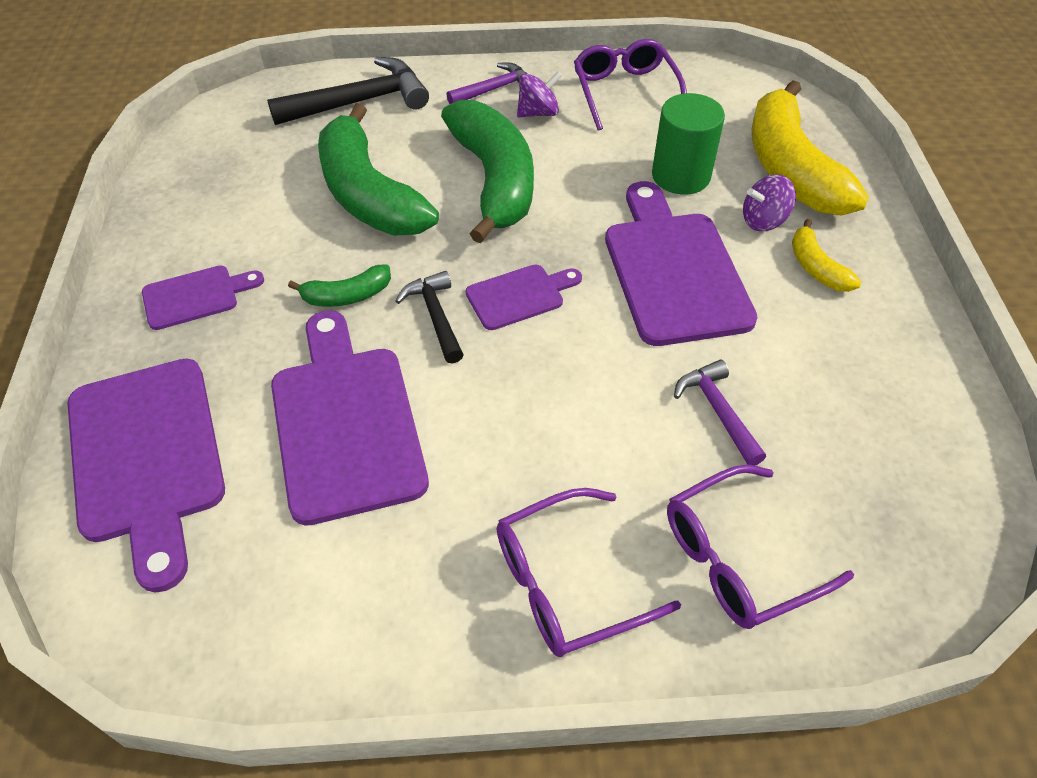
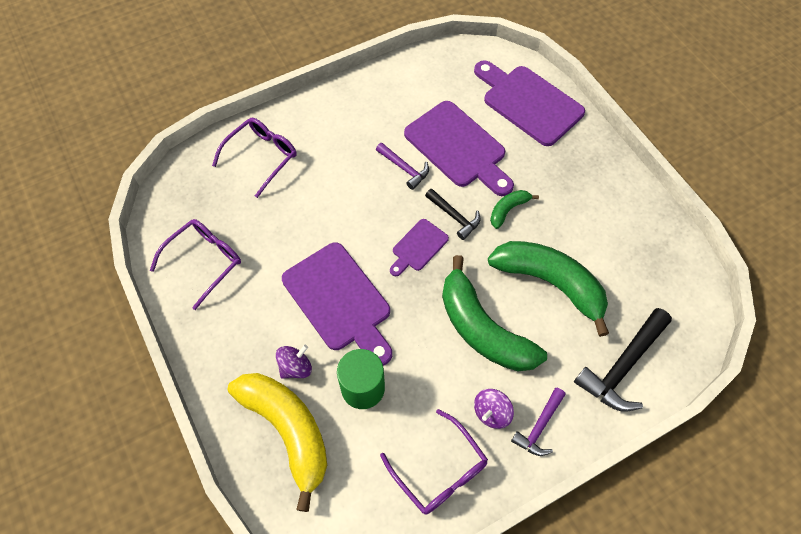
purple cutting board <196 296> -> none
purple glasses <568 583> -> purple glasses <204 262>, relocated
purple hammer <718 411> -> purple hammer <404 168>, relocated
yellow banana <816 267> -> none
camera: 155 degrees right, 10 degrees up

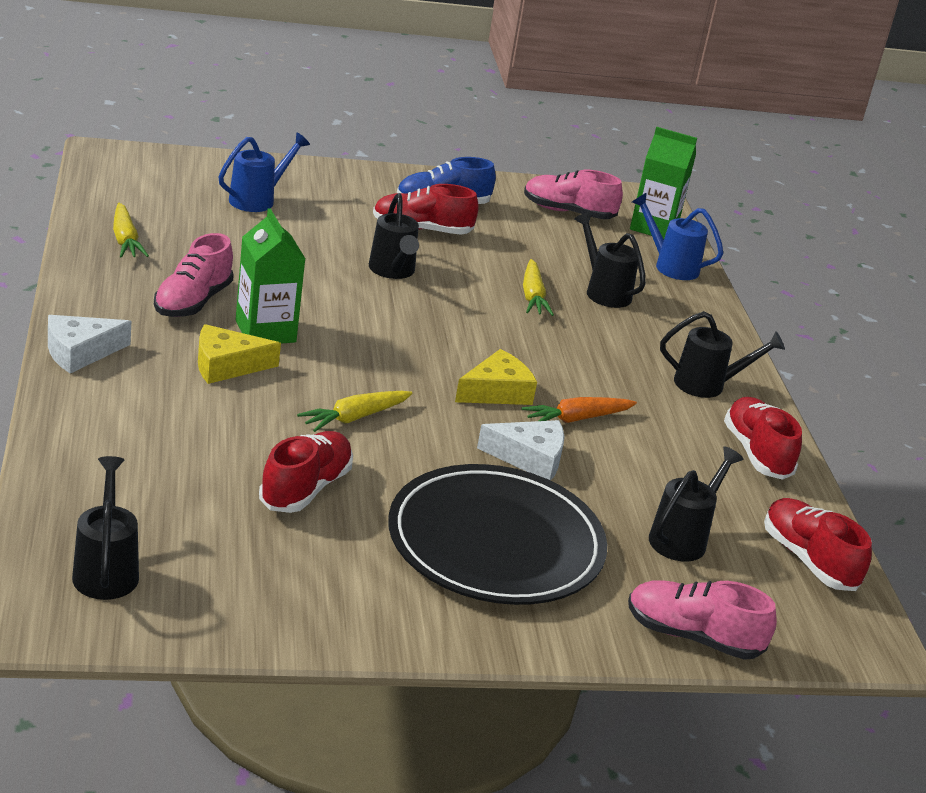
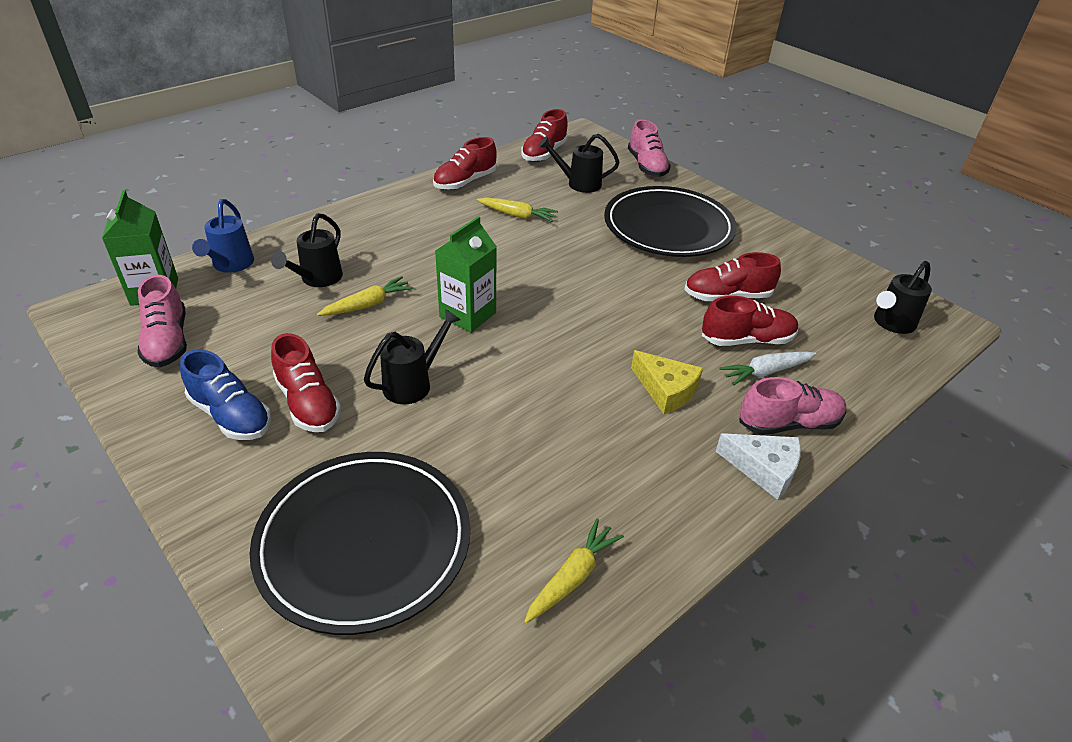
pink shoe <192 302> -> pink shoe <788 423>, relocated
blue watering can <257 200> -> black plate <364 542>
green carton <265 331> -> green carton <468 315>, relocated
yellow carrot <354 418> -> yellow carrot <517 215>, relocated
yellow cheese <496 392> -> none
white cheese <529 458> -> none
orange carrot <576 419> -> none
black watering can <707 385> -> none
none -> red shoe <747 340>
none -> white carrot <766 372>
camera: 120 degrees left, 10 degrees up

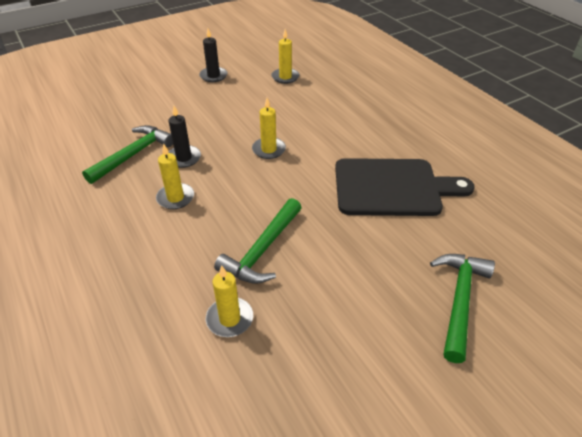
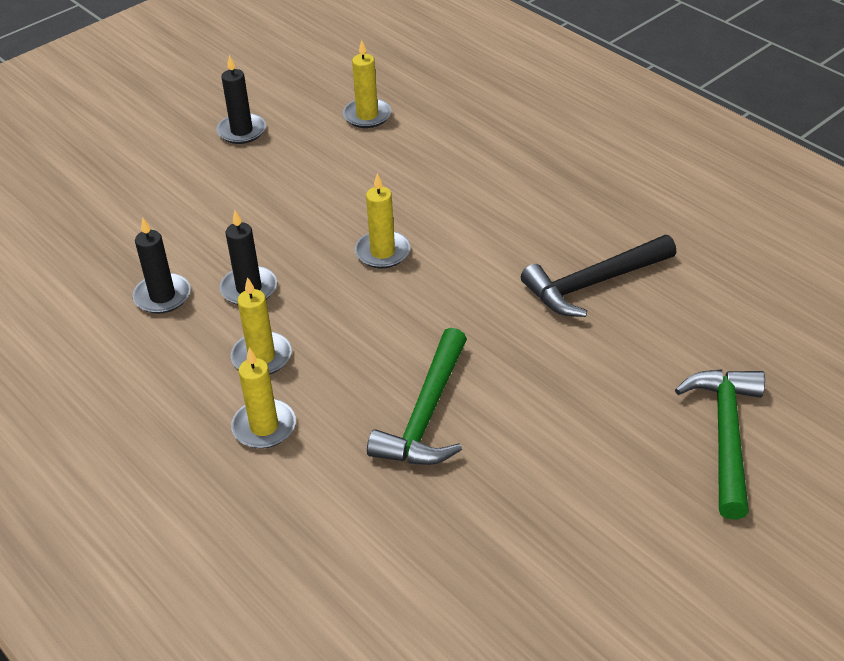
green hammer <133 155> -> black candle <162 296>
yellow candle <229 319> -> yellow candle <264 427>, relocated
black cutting board <392 187> -> black hammer <593 284>
camera: 10 degrees left, 0 degrees up

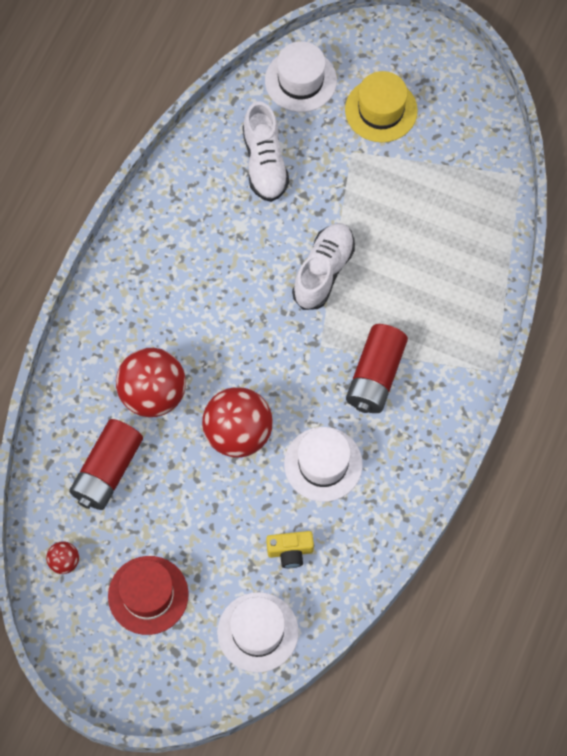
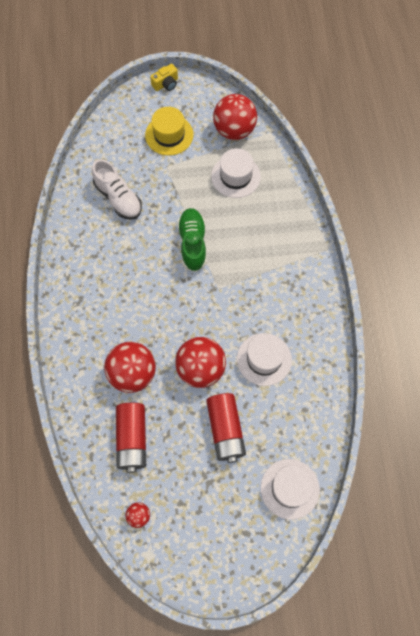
red hat <148 595> -> none
white hat <300 80> -> white hat <235 176>, relocated
yellow camera <290 551> -> yellow camera <166 84>, relocated
white shoe <323 271> -> green shoe <192 243>
red battery <375 376> -> red battery <225 430>, relocated
none -> red ball <234 130>
camera: 30 degrees left, 0 degrees up

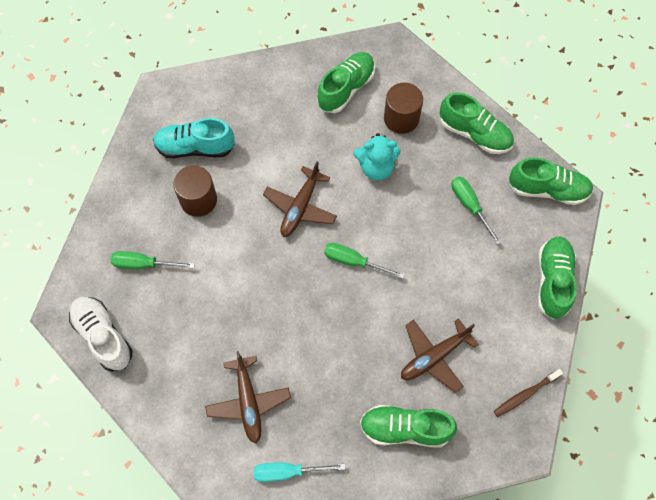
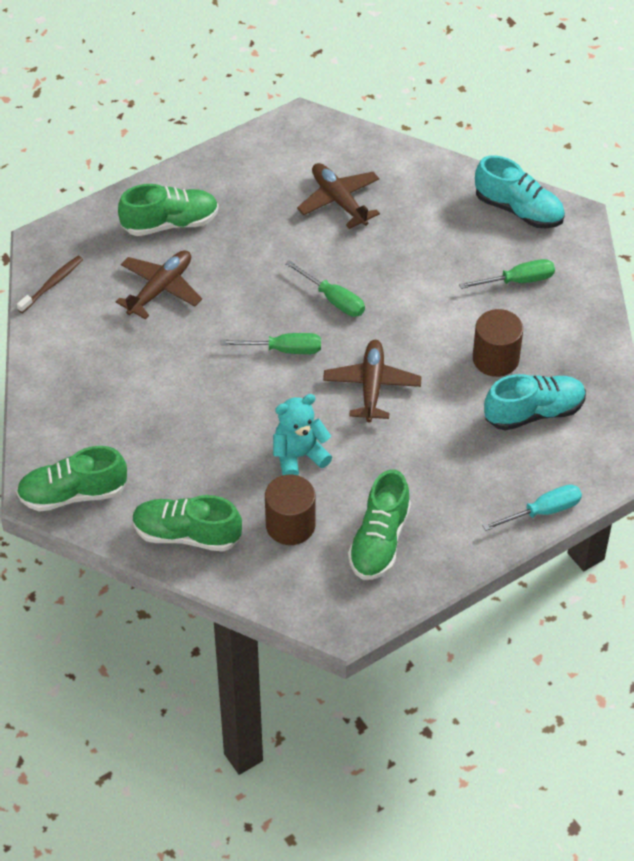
white shoe <103 336> -> turquoise shoe <518 210>
turquoise screwdriver <288 472> -> turquoise screwdriver <543 511>, relocated
green screwdriver <469 206> -> green screwdriver <333 299>, relocated
green shoe <552 281> -> none
camera: 160 degrees right, 15 degrees down

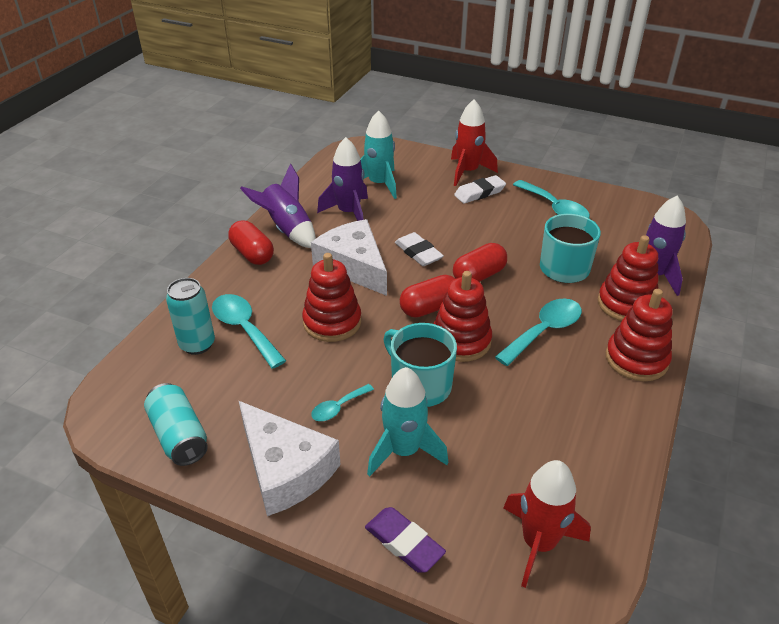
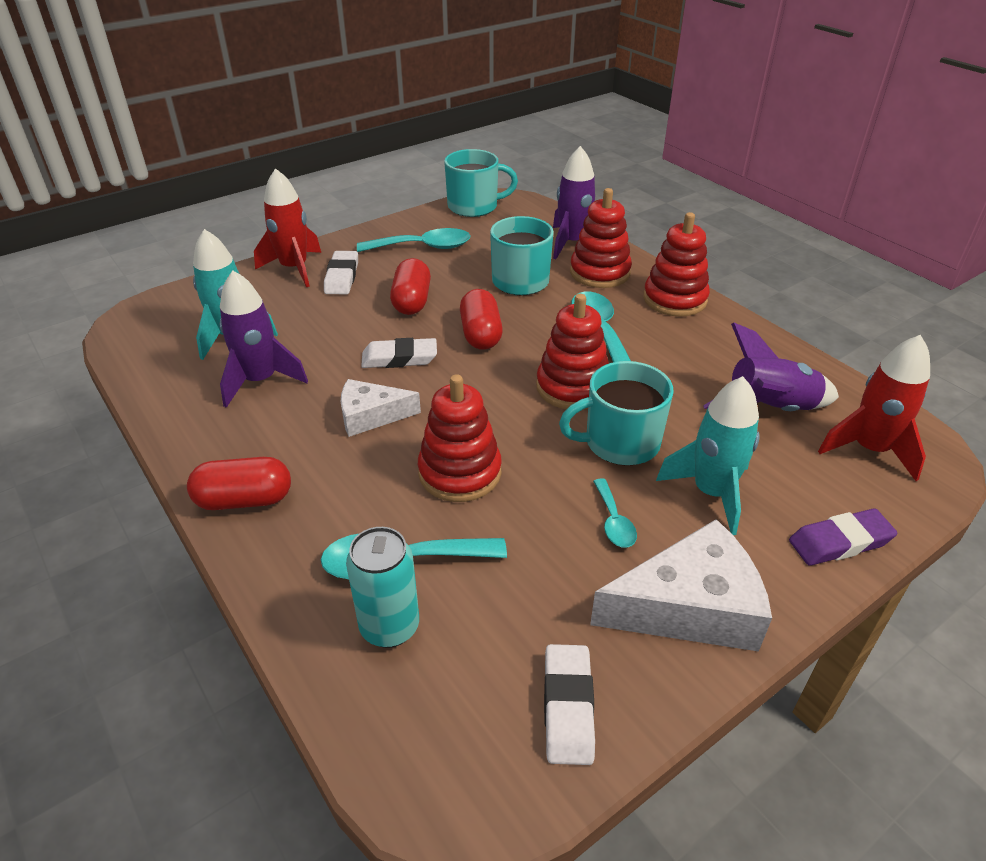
turquoise can <179 435> -> white eraser <568 707>
purple rocket <287 229> -> purple rocket <769 409>, relocated
white cheese <354 266> -> white cheese <371 416>, x0.61
red capsule <429 308> -> red capsule <412 301>, relocated
none -> turquoise mug <474 206>
camera: 60 degrees left, 0 degrees up

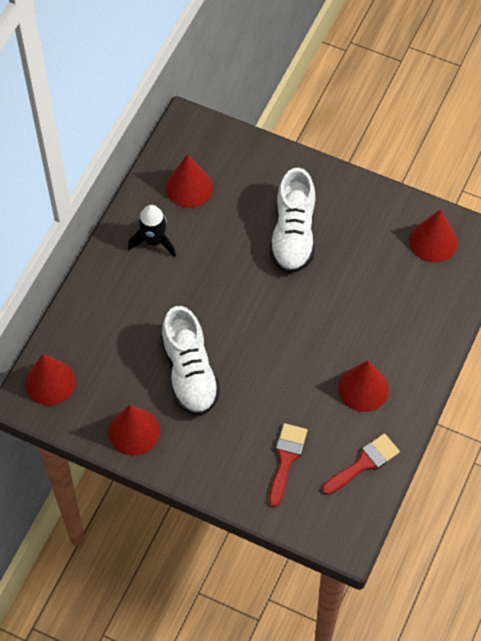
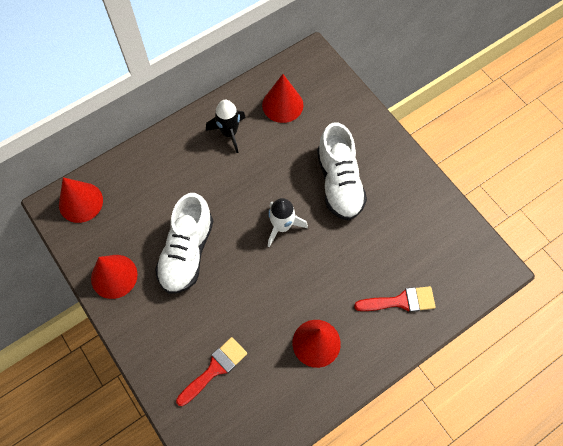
white shoe <293 235> -> white shoe <339 183>, 45 degrees counterclockwise
red brush <364 463> -> red brush <400 301>, relocated
red cone <433 241> -> none
none -> white rocket <282 226>
camera: 30 degrees right, 5 degrees up

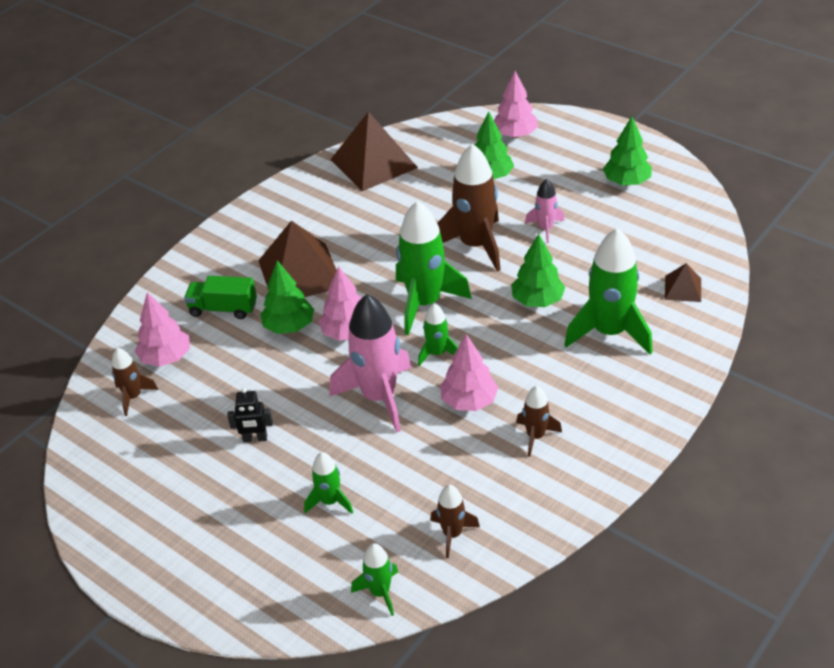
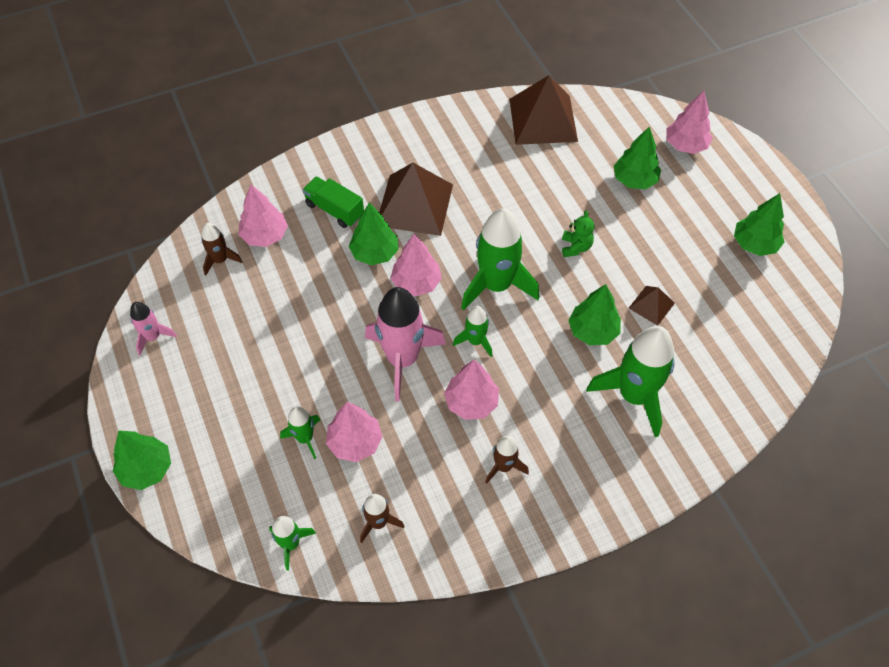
black robot <255 439> -> none
brown rocket <475 245> -> green teddy bear <575 247>
pink rocket <545 228> -> pink rocket <153 337>, relocated
brown pyramid <683 288> -> brown pyramid <651 305>, relocated
none -> green tree <146 469>
none -> pink tree <355 442>
camera: 25 degrees right, 15 degrees up

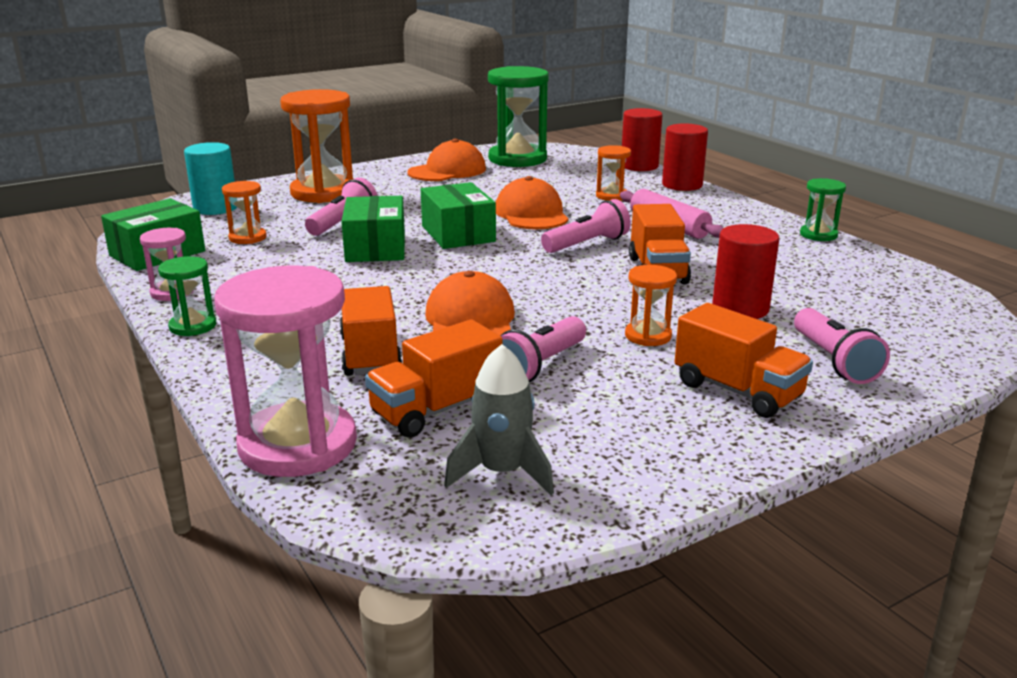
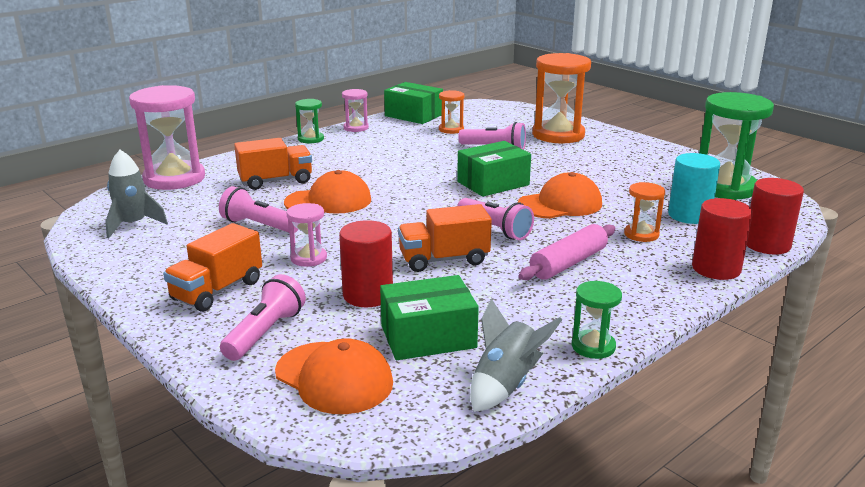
turquoise cylinder <215 208> -> turquoise cylinder <689 215>, relocated
green box <375 248> -> green box <428 336>, relocated
orange truck <436 410> -> none
orange cap <447 171> -> orange cap <334 378>, relocated
orange hourglass <648 336> -> pink hourglass <308 258>
pink flashlight <834 361> -> pink flashlight <265 333>, 135 degrees clockwise
none -> grey rocket <505 385>
camera: 80 degrees right, 0 degrees up

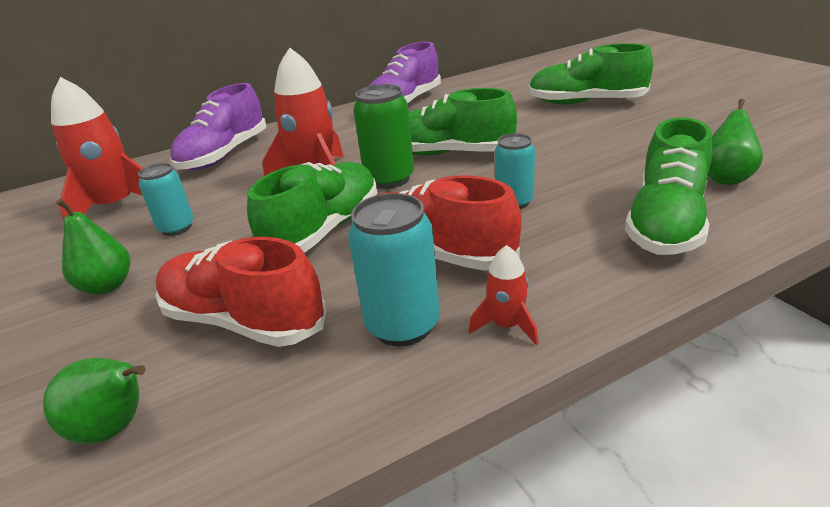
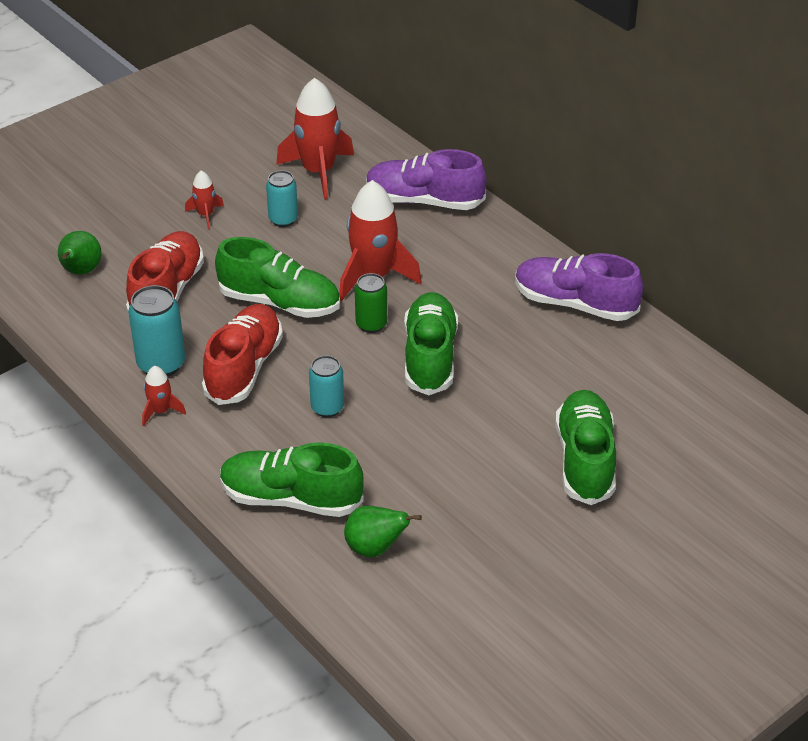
green pear <107 286> -> red rocket <205 215>
green can <389 179> -> green can <371 324>, x0.66
camera: 75 degrees right, 10 degrees up

